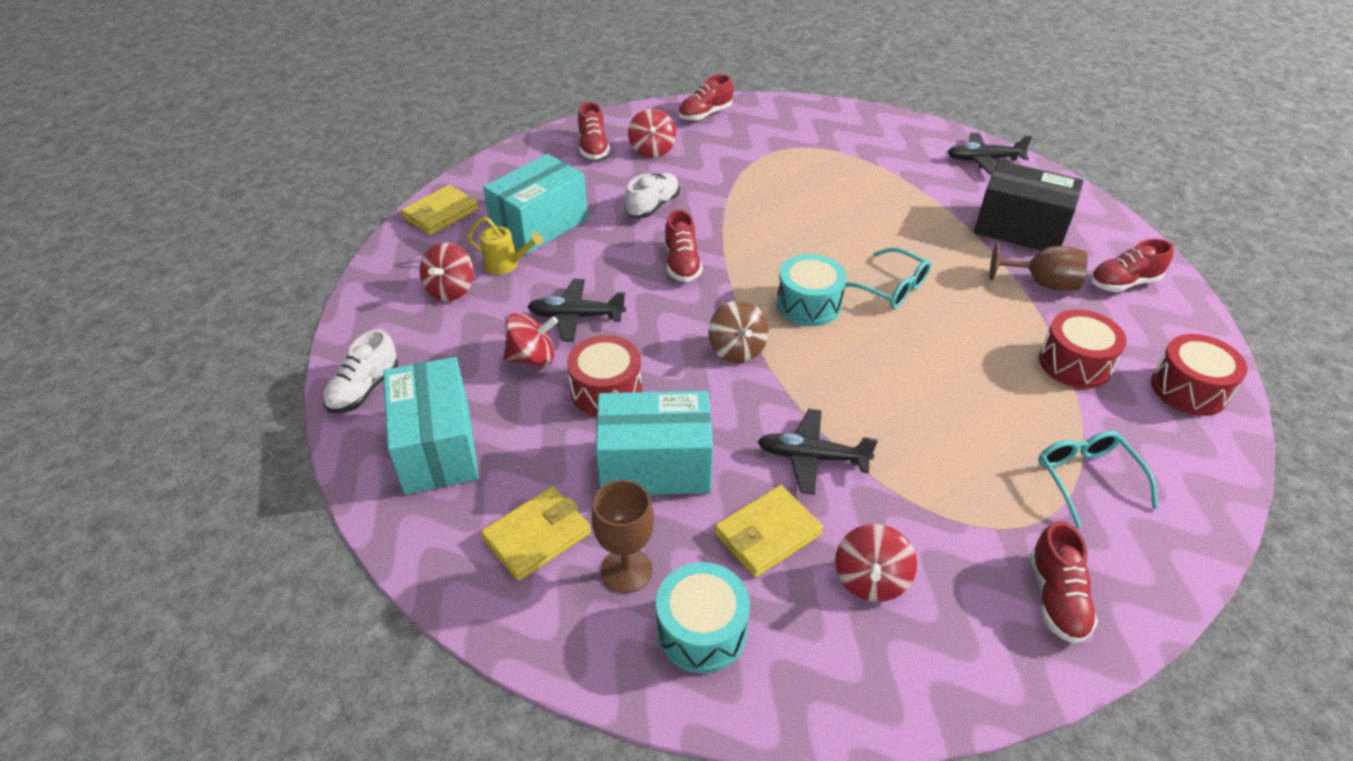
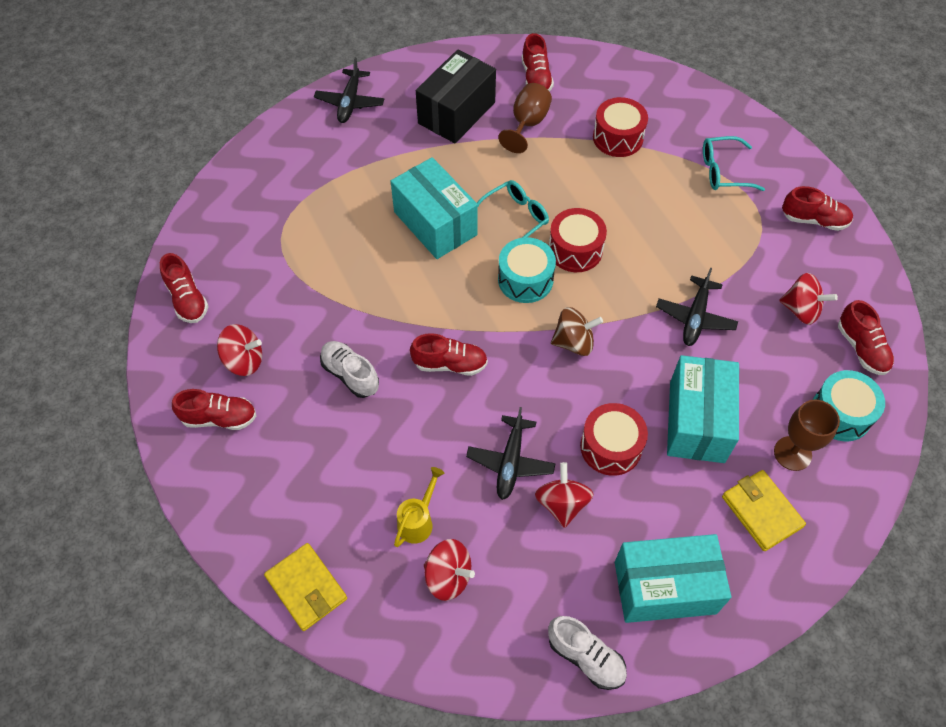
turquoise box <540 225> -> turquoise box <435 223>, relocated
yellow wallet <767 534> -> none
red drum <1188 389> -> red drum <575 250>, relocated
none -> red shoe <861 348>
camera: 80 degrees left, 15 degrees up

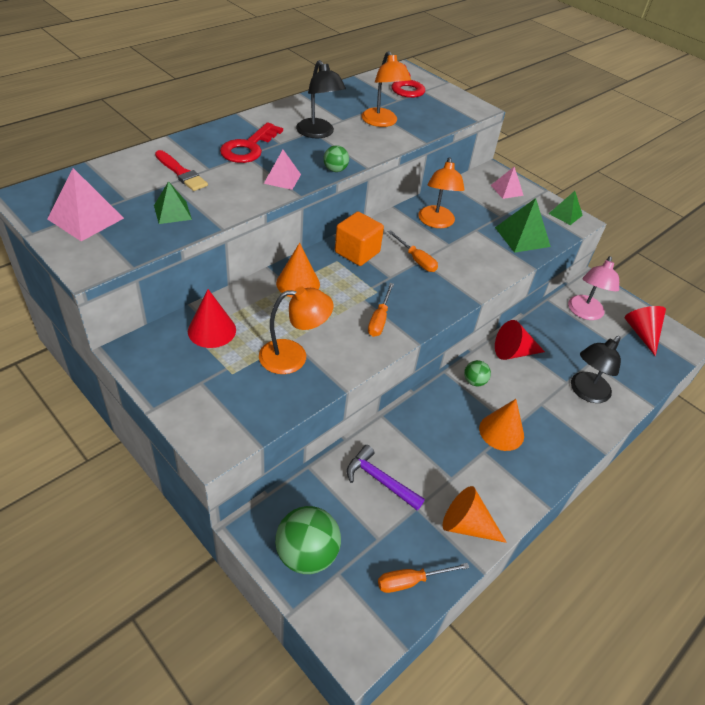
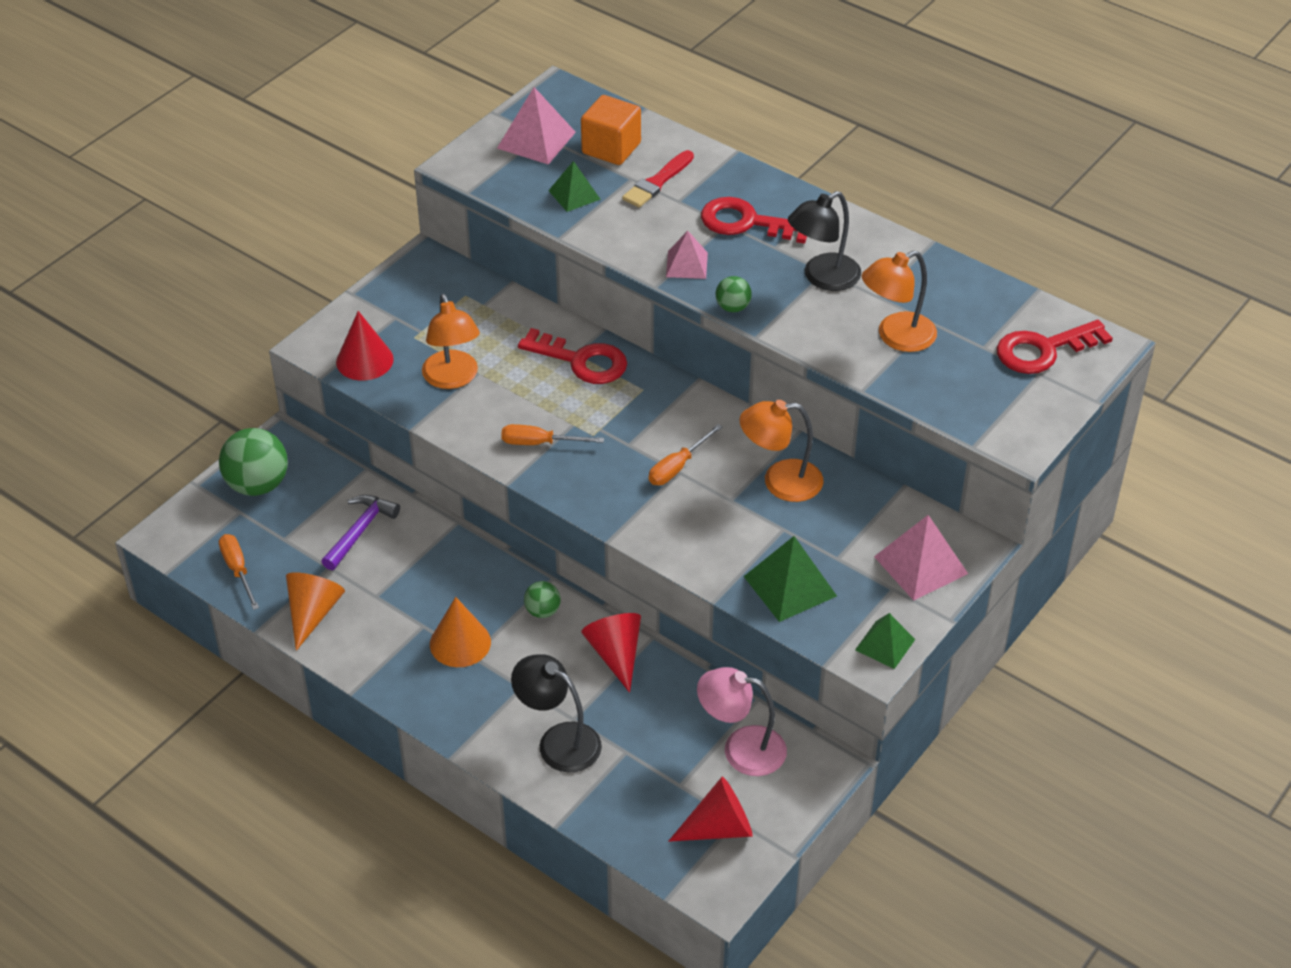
red cone <212 330> -> red cone <364 360>, relocated
orange cone <298 283> -> red key <582 361>
orange cube <357 252> -> orange cube <611 148>, relocated
pink pyramid <507 190> -> pink pyramid <921 565>, x1.56
camera: 85 degrees right, 0 degrees up

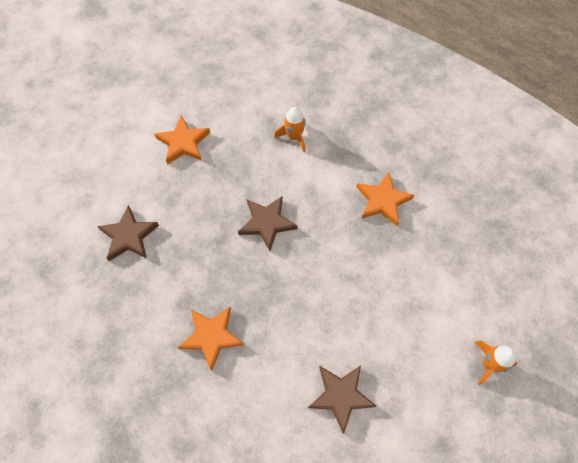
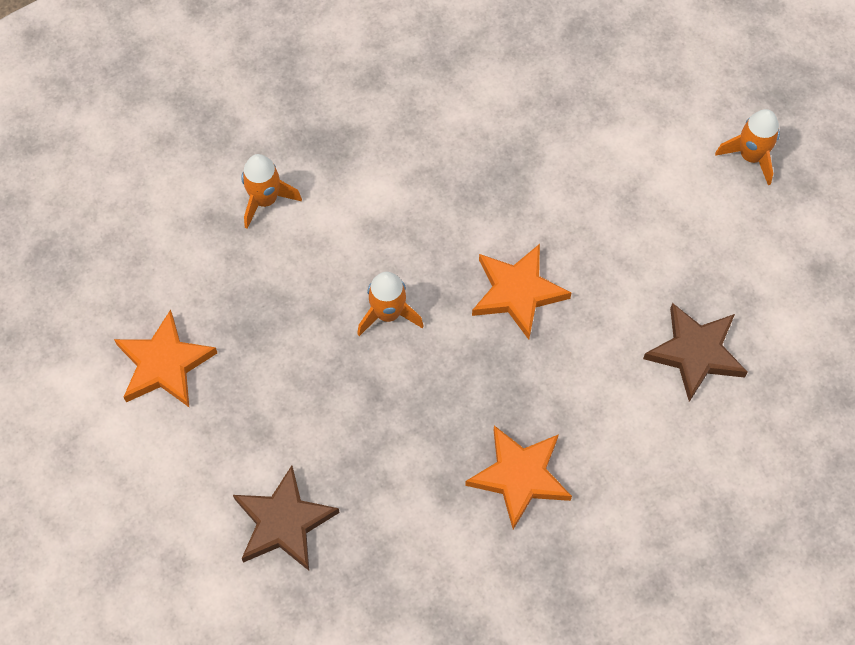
brown star <267 223> -> orange rocket <388 314>
orange star <383 201> -> orange star <517 292>, relocated
camera: 60 degrees left, 0 degrees up

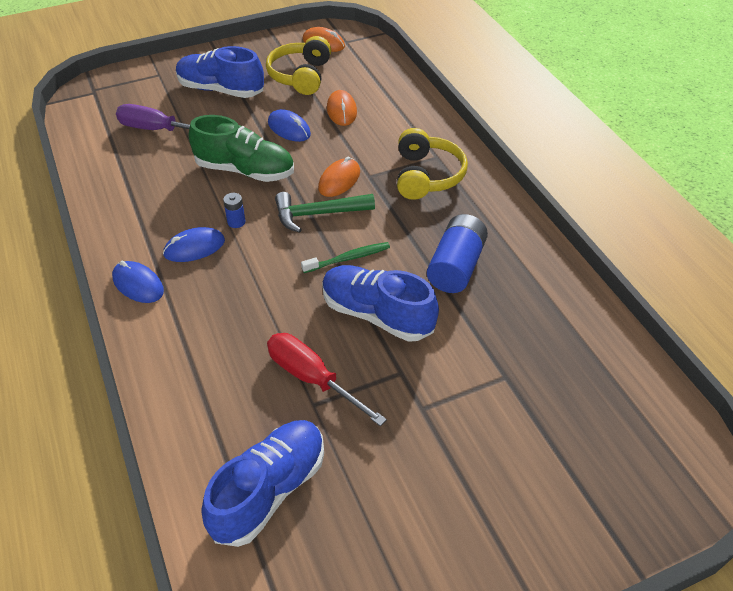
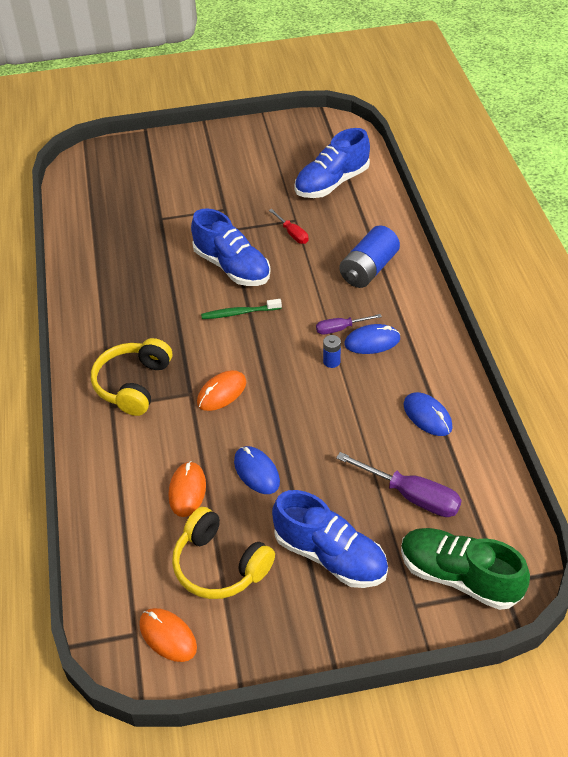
blue mouse <138 284> -> blue mouse <427 416>, relocated
green shoe <245 170> -> green shoe <459 577>, relocated
yellow headphones <301 76> -> yellow headphones <220 565>, 105 degrees clockwise
red screwdriver <312 378> -> red screwdriver <292 234>, x0.58
green hammer <317 214> -> none
blue battery <456 266> -> blue battery <369 269>, relocated
none -> purple screwdriver <340 329>
camera: 165 degrees left, 0 degrees up

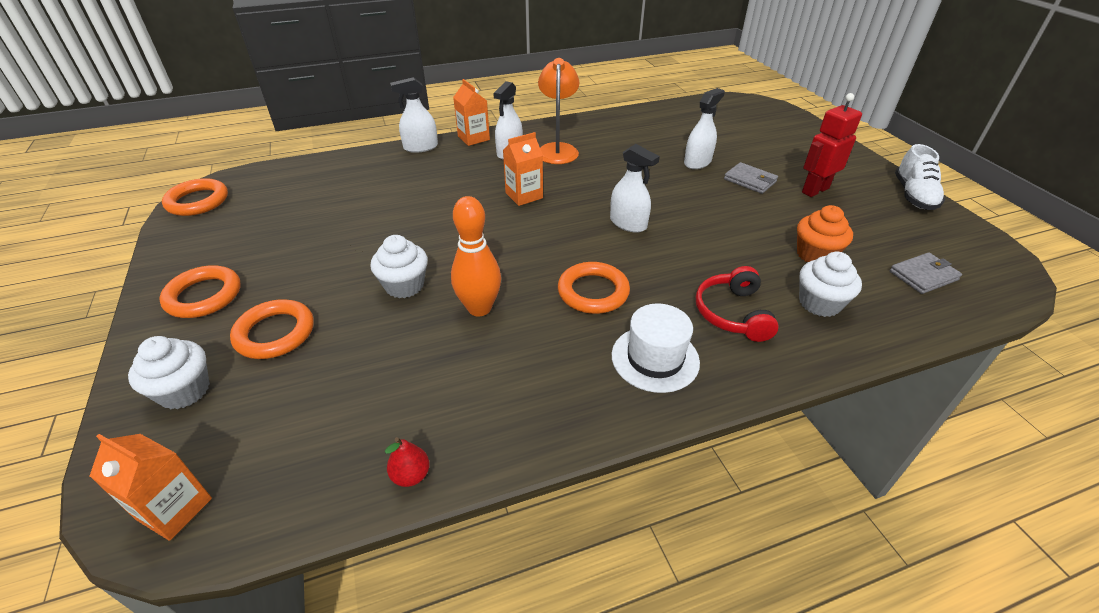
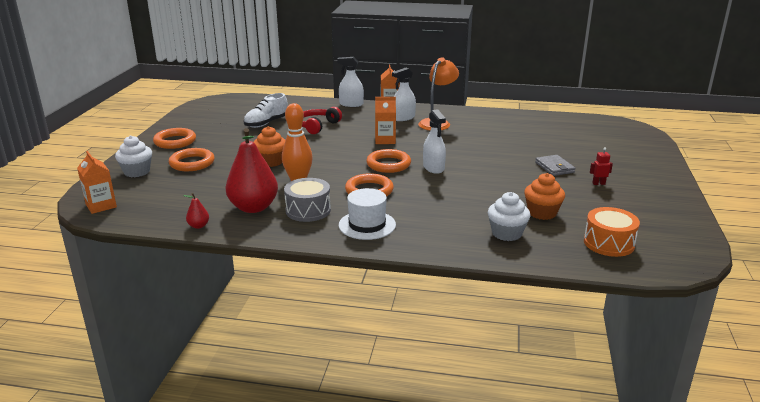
orange ring <197 201> -> orange ring <388 164>, relocated
white cupcake <404 285> -> orange cupcake <271 162>
white spray bottle <697 162> -> none
red headphones <732 313> -> red headphones <317 126>, relocated
red robot <814 190> -> red robot <598 183>, x0.49
grey wallet <923 276> -> orange drum <608 243>
white shoe <913 195> -> white shoe <266 123>, relocated
none -> red pear <253 207>
none -> grey drum <308 210>
camera: 30 degrees right, 15 degrees down

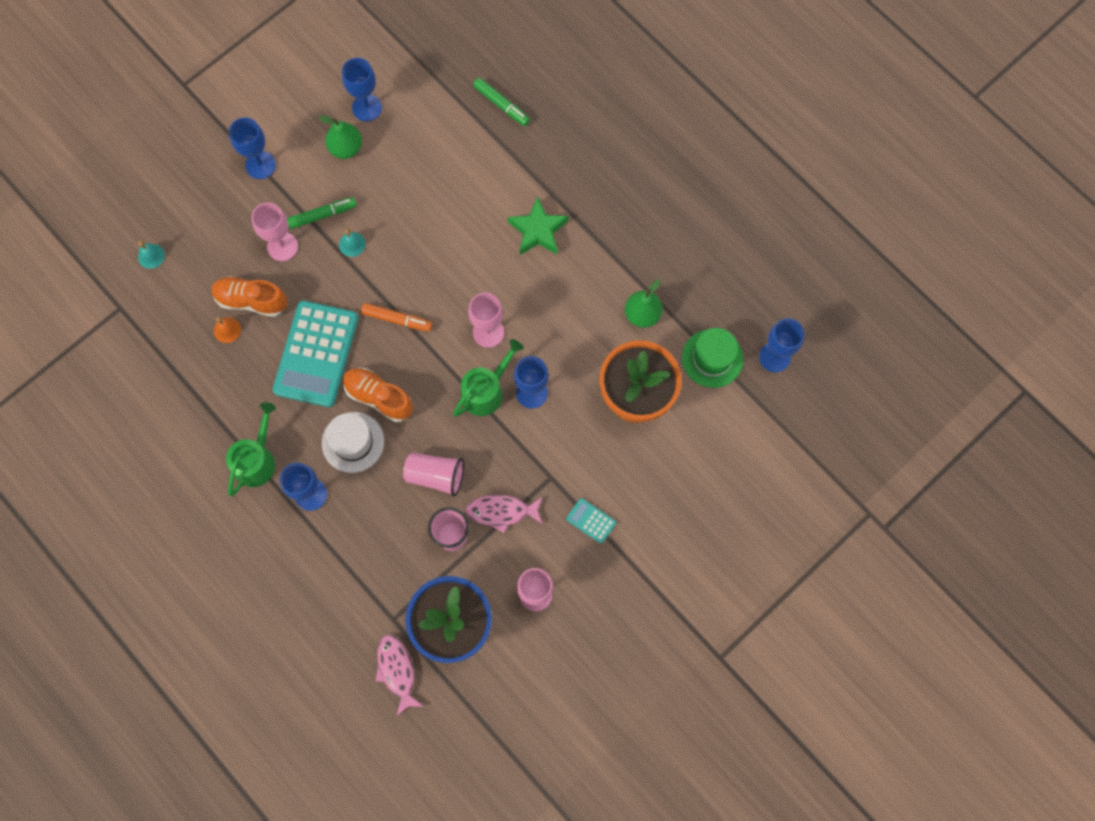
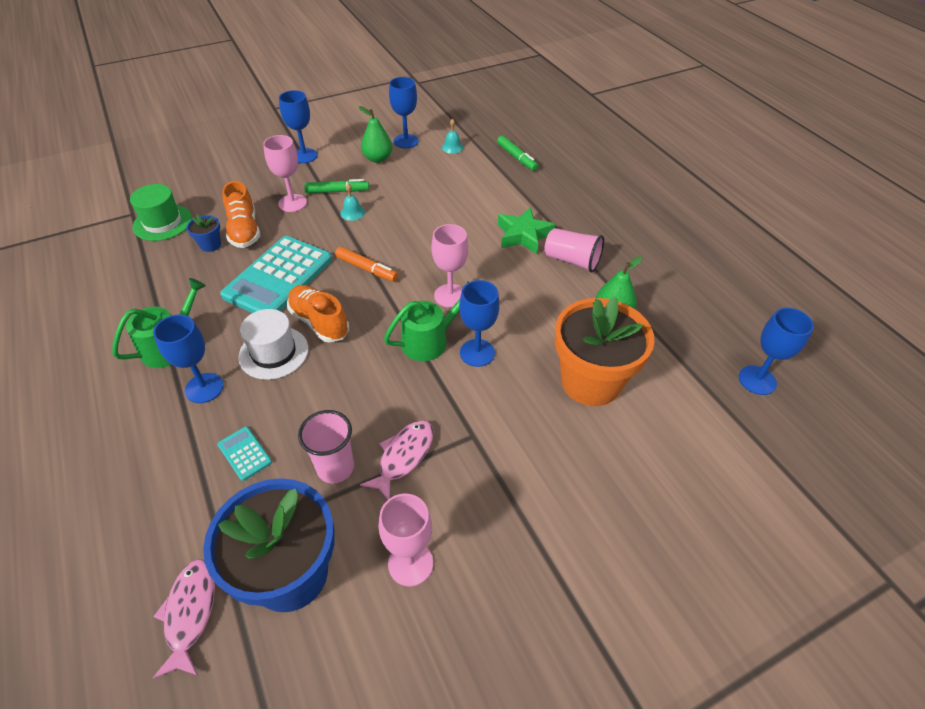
turquoise bell <151 256> -> turquoise bell <452 147>, relocated
orange shoe <251 300> -> orange shoe <244 230>, 135 degrees counterclockwise
orange bell <227 330> -> blue flower pot <210 245>
pink cup <435 476> -> pink cup <572 260>, relocated
pink fish <502 512> -> pink fish <403 456>, 105 degrees clockwise
turquoise calculator <591 520> -> turquoise calculator <245 453>, relocated
green hat <712 358> -> green hat <162 222>, relocated
camera: 15 degrees right, 25 degrees down

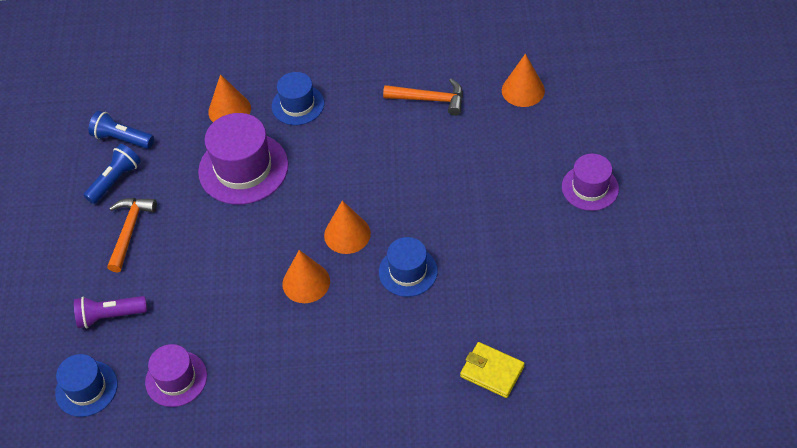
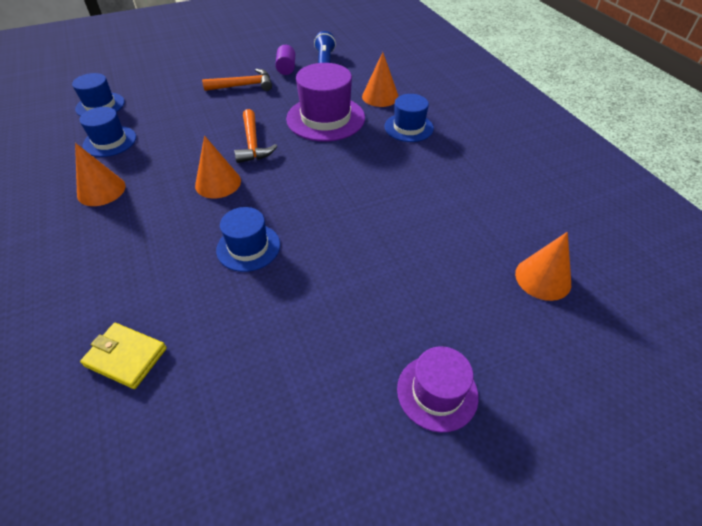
purple flashlight <110 316> -> none
blue flashlight <115 180> -> purple cylinder <286 68>
purple hat <176 379> -> blue hat <110 141>
orange cone <347 234> -> orange cone <101 190>, relocated
orange hammer <430 99> -> orange hammer <252 143>, relocated
yellow wallet <492 371> -> yellow wallet <126 357>, 75 degrees counterclockwise
camera: 65 degrees right, 5 degrees down

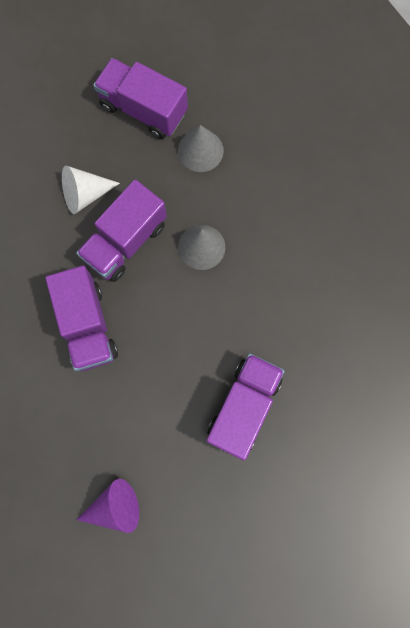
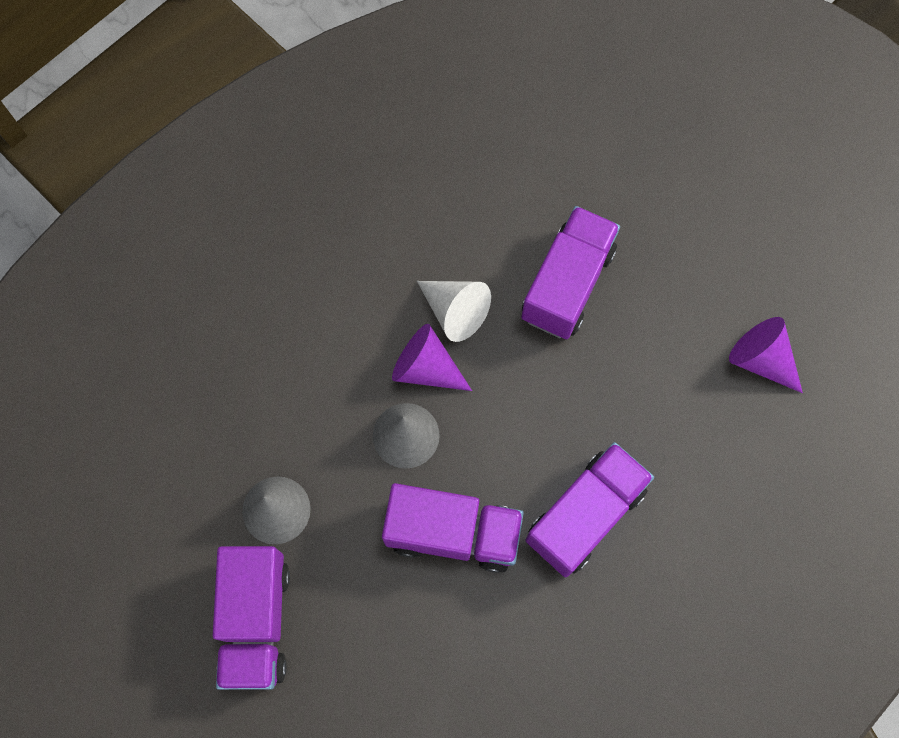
white cone <85 194> -> white cone <455 312>, relocated
purple truck <243 407> -> purple truck <567 284>, 120 degrees clockwise
none -> purple cone <426 368>
camera: 120 degrees left, 5 degrees down

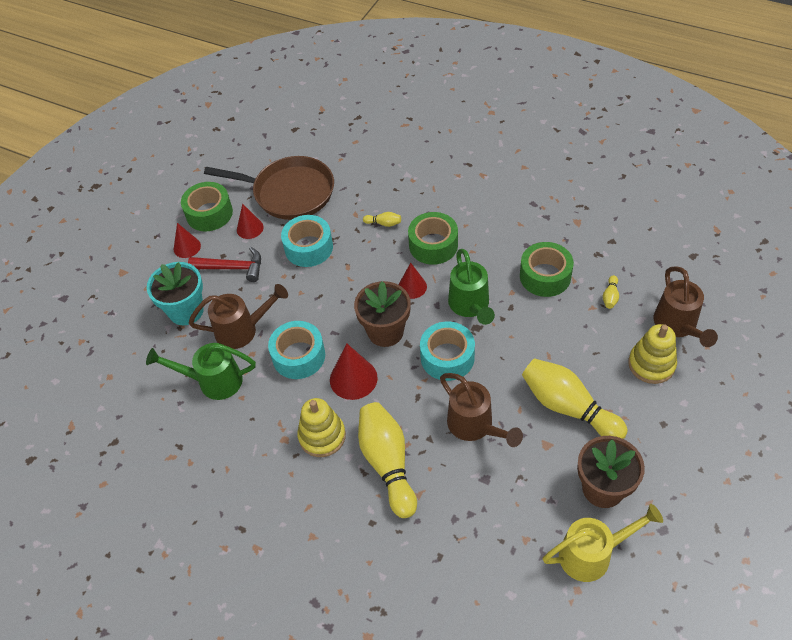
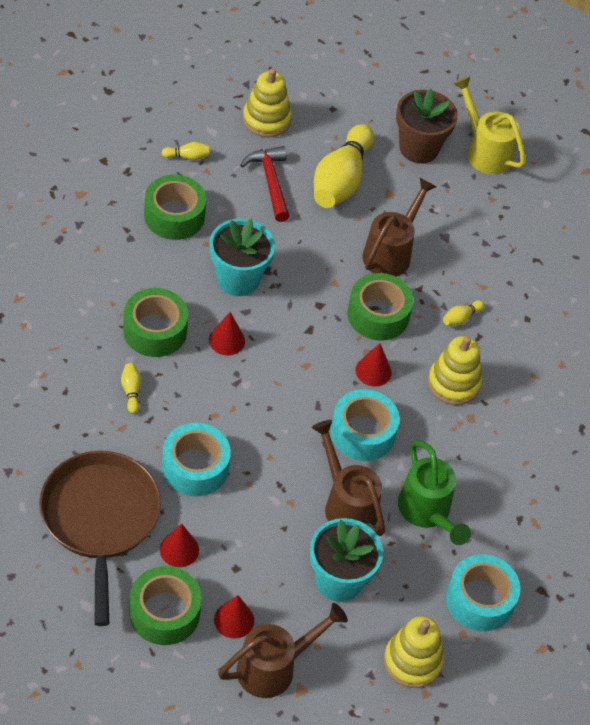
red hammer <232 268> -> red hammer <270 182>, relocated
red cone <353 378> -> red cone <373 371>, x0.65
brown flower pot <385 331> -> none
yellow bowling pin <387 463> -> yellow bowling pin <461 318>, x0.40
turquoise tape <447 357> -> turquoise tape <480 600>, relocated
green watering can <470 306> -> turquoise flower pot <238 279>
brown watering can <677 325> -> brown watering can <273 667>, relocated
none -> green tape <378 315>
none -> yellow stacking toy <412 661>
camera: 120 degrees left, 0 degrees up

